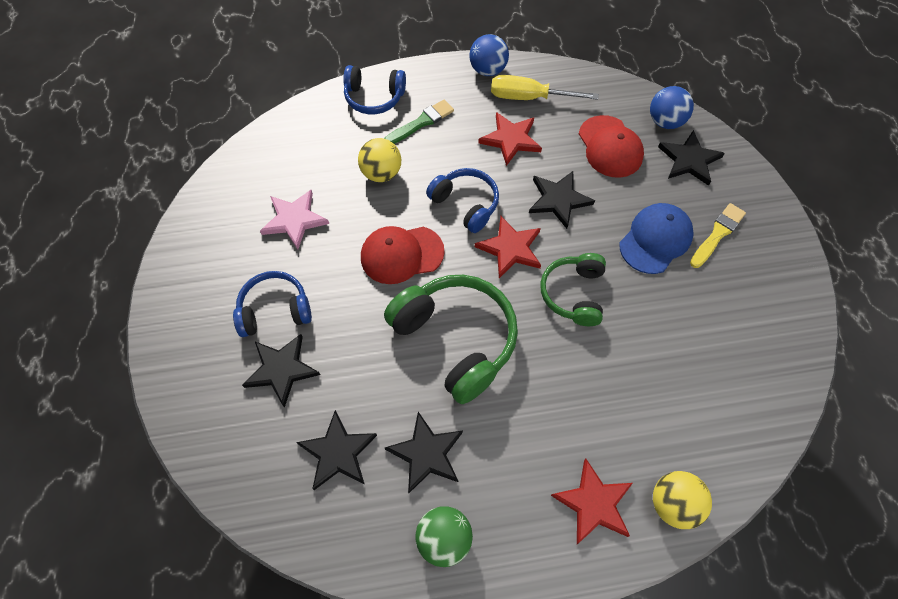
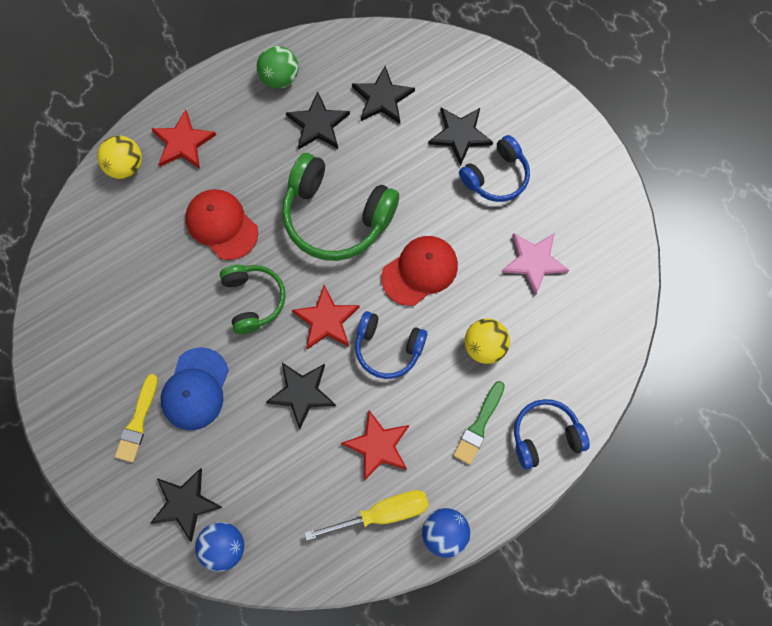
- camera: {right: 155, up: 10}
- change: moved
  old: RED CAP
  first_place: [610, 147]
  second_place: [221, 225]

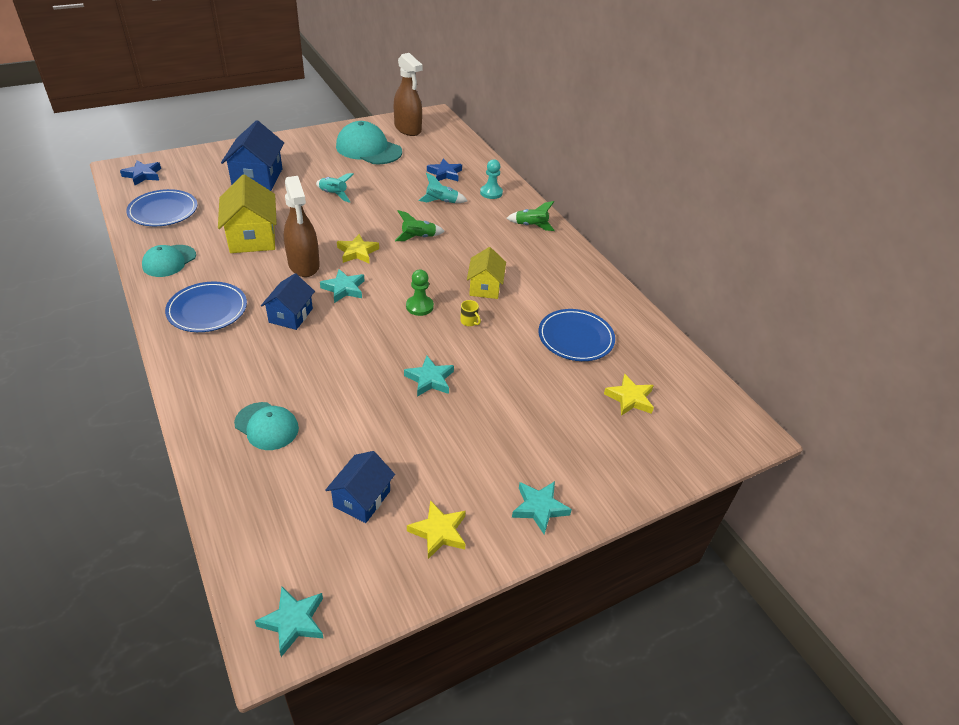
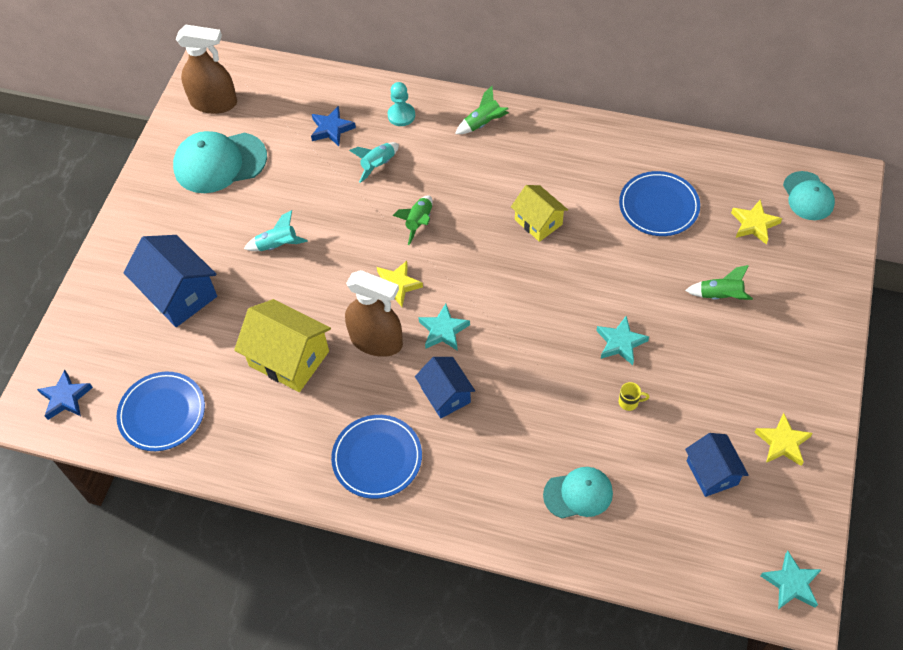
- camera: {right: -40, up: 15}
- change: moved
  old: GOLDEN COFFEE MUG
  first_place: [469, 322]
  second_place: [629, 402]
- change: added
  new: EMERALD ROCKET
  second_place: [720, 296]
- change: moved
  old: TEAL CAP
  first_place: [169, 261]
  second_place: [808, 196]
- change: removed
  old: EMERALD GAME PAWN
  first_place: [419, 306]
- change: removed
  old: TEAL STAR
  first_place: [539, 508]

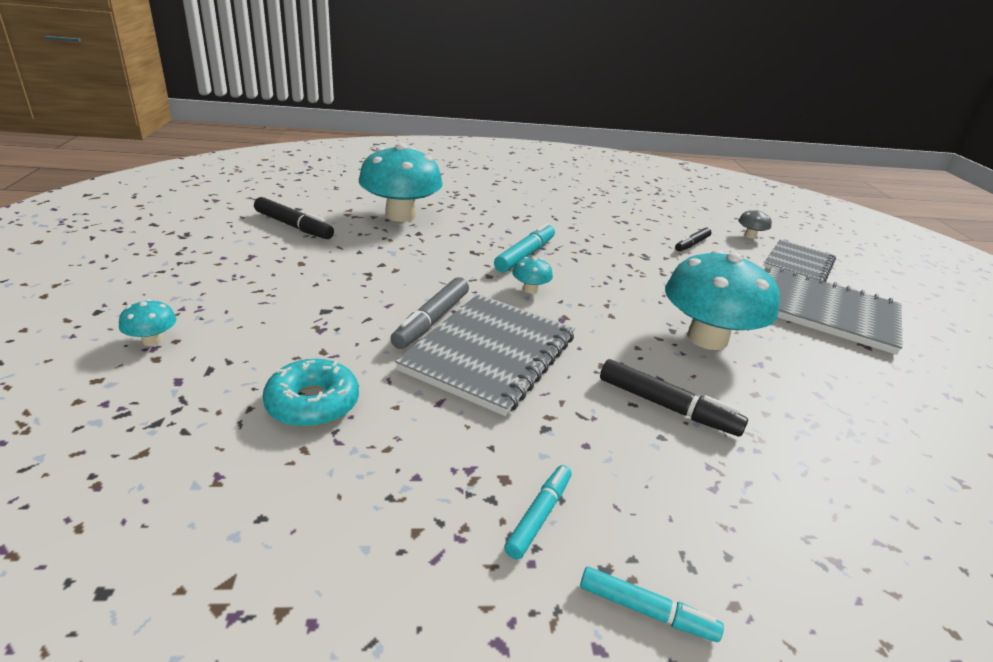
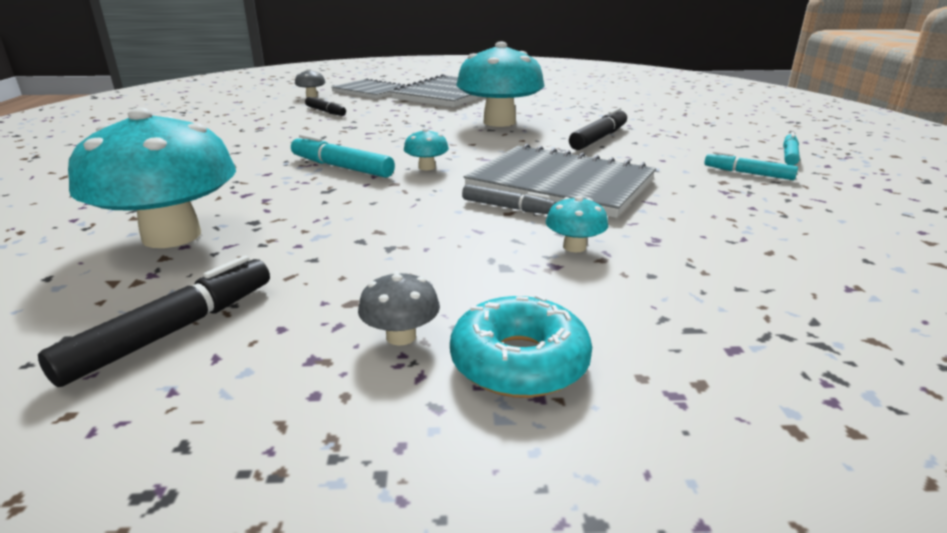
- camera: {right: -85, up: -5}
- change: added
  new: GRAY FUNGUS
  second_place: [401, 336]
- change: moved
  old: TEAL DONUT
  first_place: [313, 403]
  second_place: [519, 362]
- change: resized
  old: GRAY MARKER
  first_place: [431, 320]
  second_place: [507, 207]
  factor: 0.66
- change: moved
  old: TEAL FUNGUS
  first_place: [153, 340]
  second_place: [574, 247]

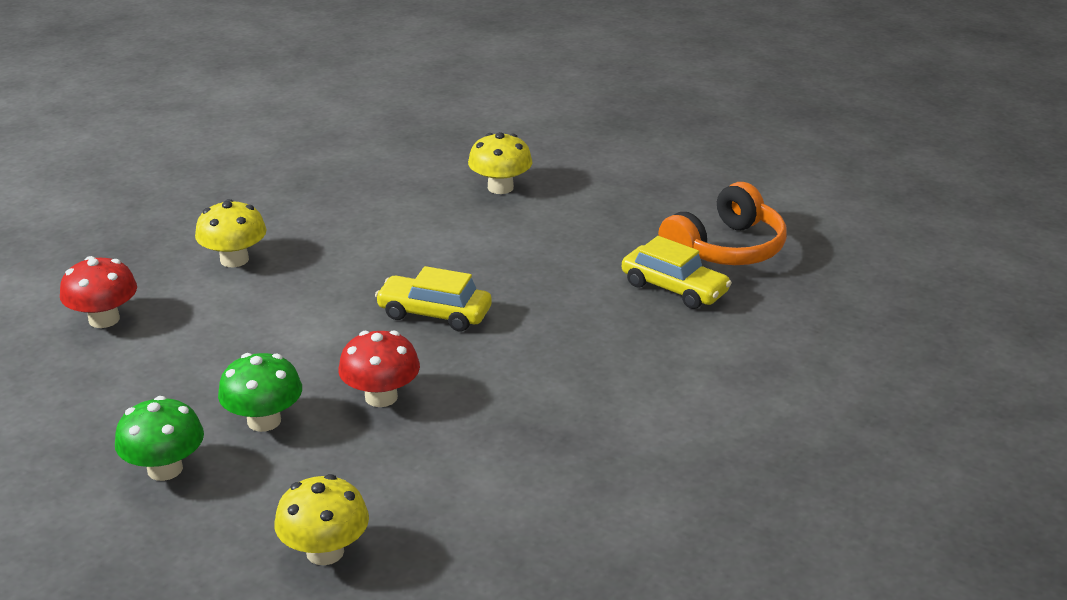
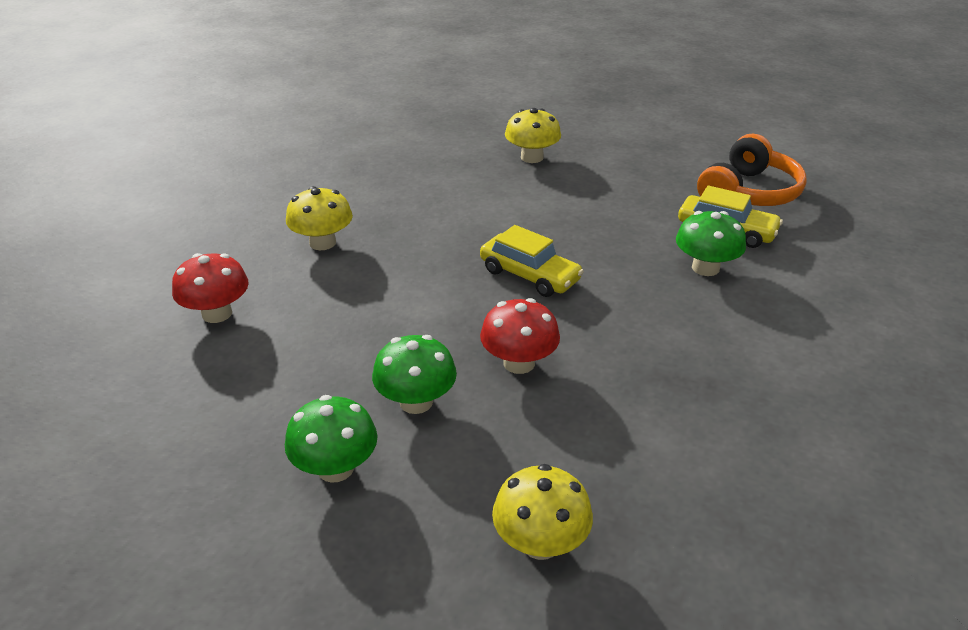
- camera: {right: -10, up: 5}
- change: turned
  old: GOLDEN AUTOMOBILE
  first_place: [434, 314]
  second_place: [529, 275]
  degrees: -150
- change: added
  new: EMERALD FUNGUS
  second_place: [705, 268]

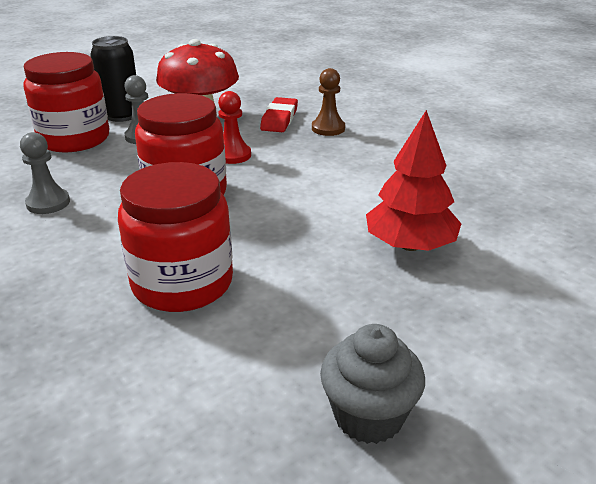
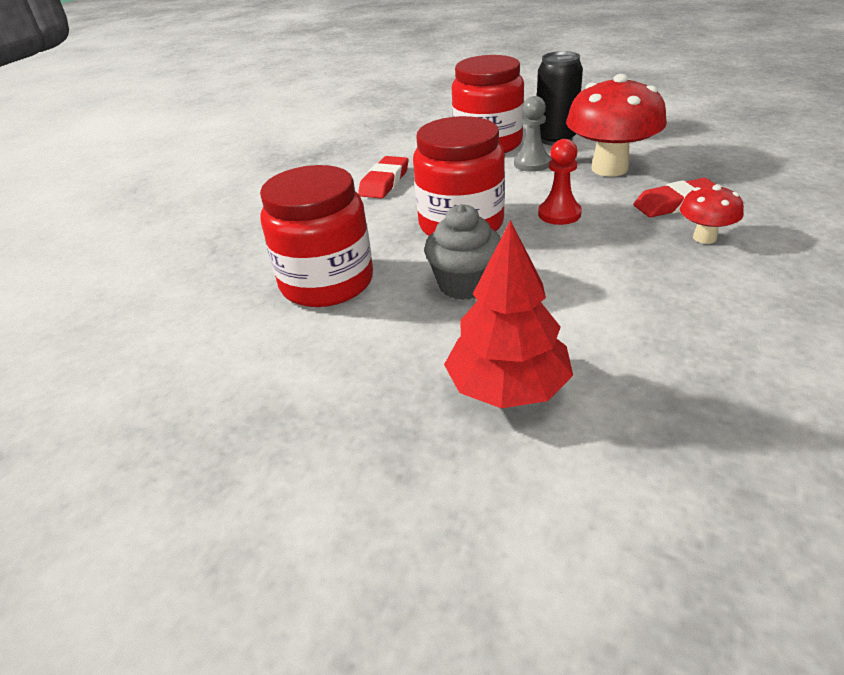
- camera: {right: 65, up: 5}
- change: replaced
  old: GRAY GAME PAWN
  new: RED ERASER
  first_place: [48, 203]
  second_place: [384, 182]
- change: moved
  old: GRAY FAIRY CAKE
  first_place: [368, 416]
  second_place: [464, 285]
- change: replaced
  old: RUSSET GAME PAWN
  new: RED FUNGUS
  first_place: [328, 128]
  second_place: [704, 238]

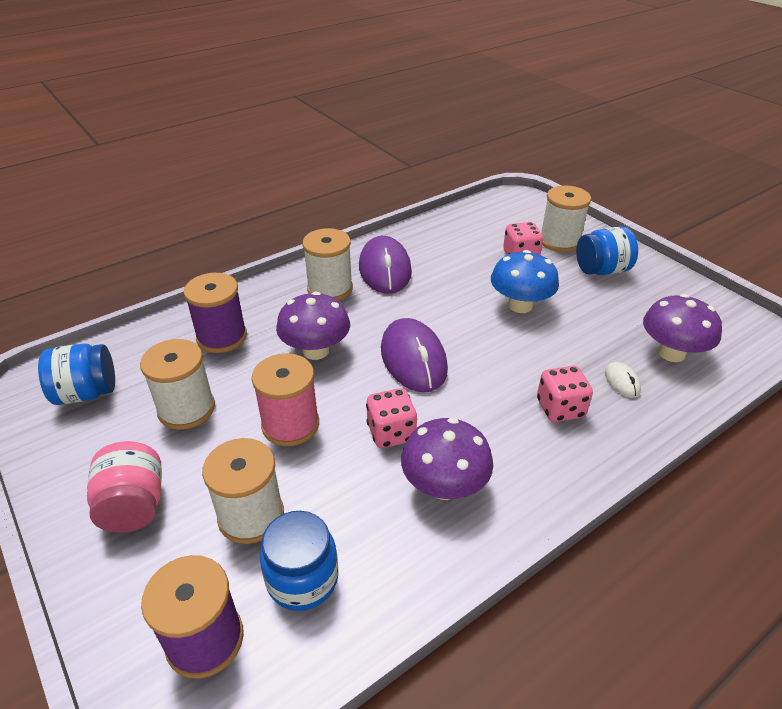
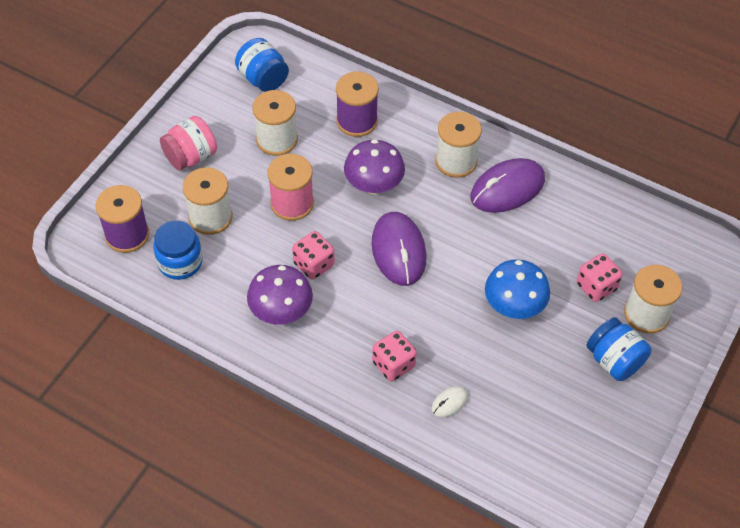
- camera: {right: 65, up: 15}
- change: turned
  old: PURPLE MOUSE
  first_place: [413, 359]
  second_place: [398, 251]
  degrees: -60
- change: removed
  old: PURPLE FUNGUS
  first_place: [671, 353]

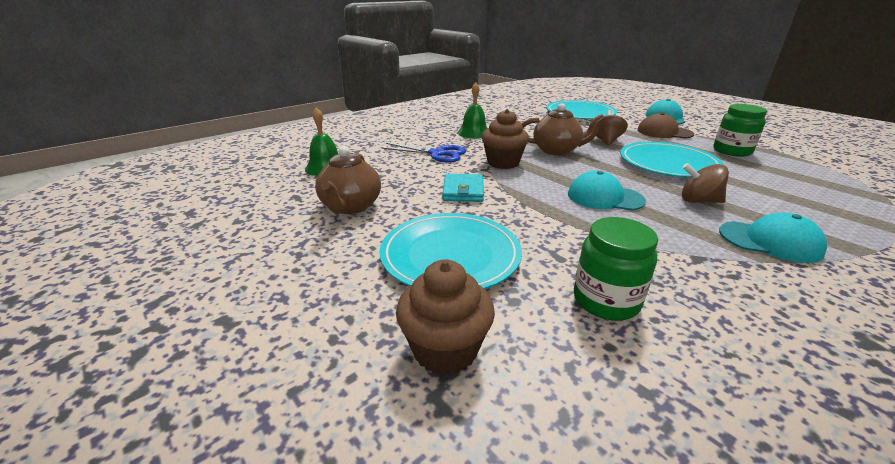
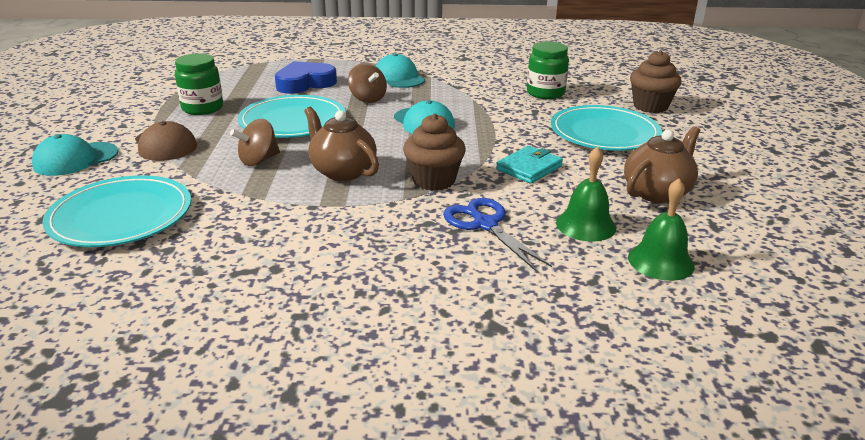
- camera: {right: -140, up: 0}
- change: added
  new: ROYAL BLUE LOVE HEART
  second_place: [305, 83]
- change: moved
  old: EMERALD HAND BELL
  first_place: [474, 133]
  second_place: [586, 225]

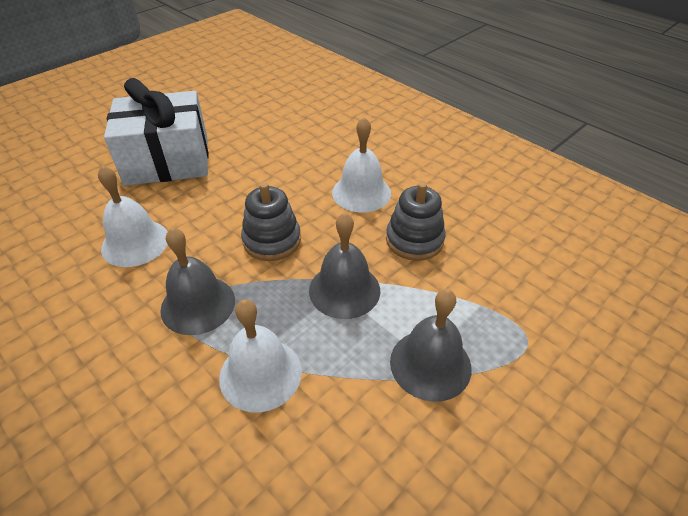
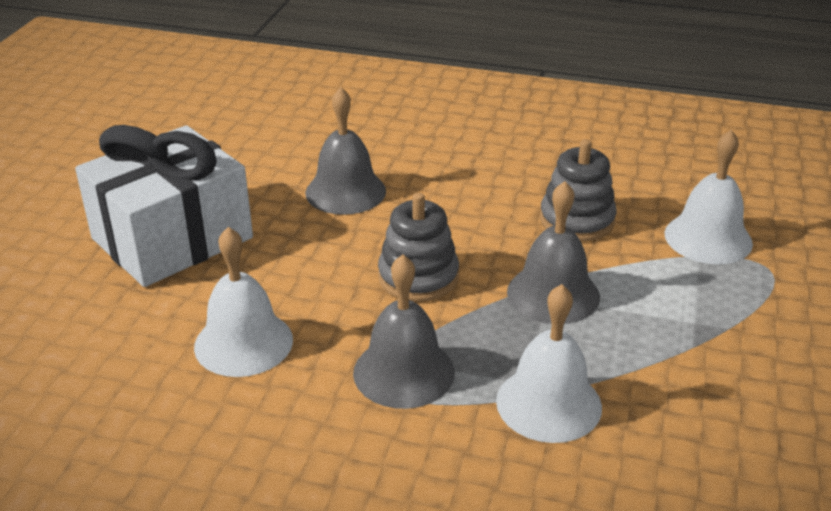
- camera: {right: -30, up: -10}
- change: moved
  old: GRAY HAND BELL
  first_place: [430, 364]
  second_place: [345, 191]
- change: moved
  old: WHITE HAND BELL
  first_place: [361, 192]
  second_place: [708, 238]

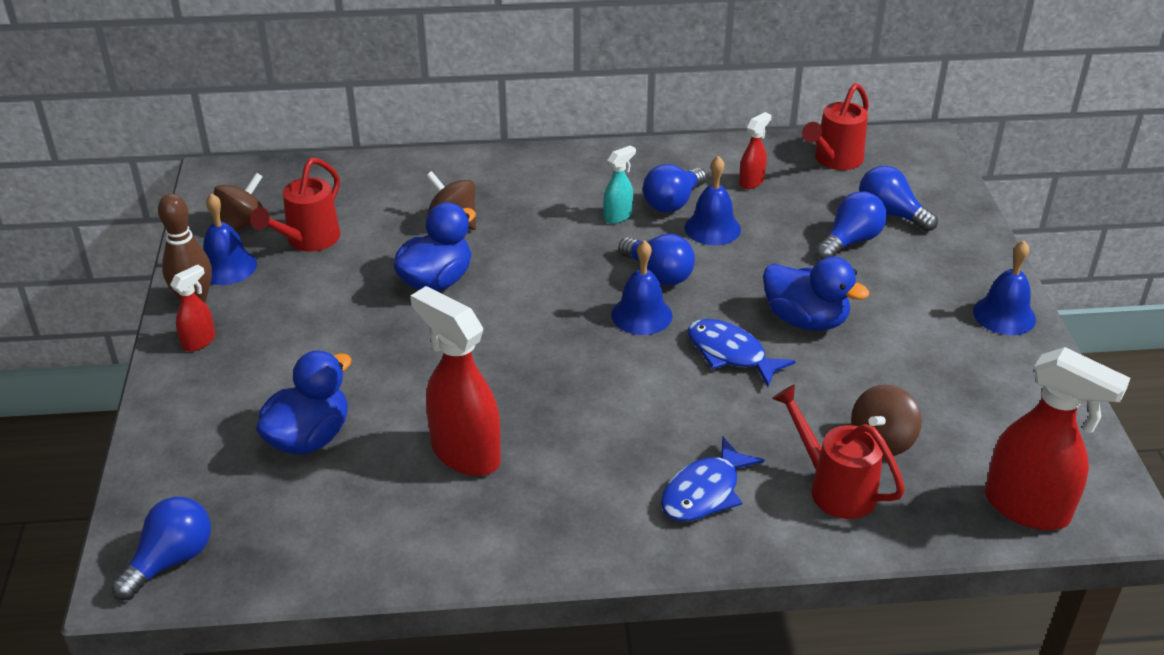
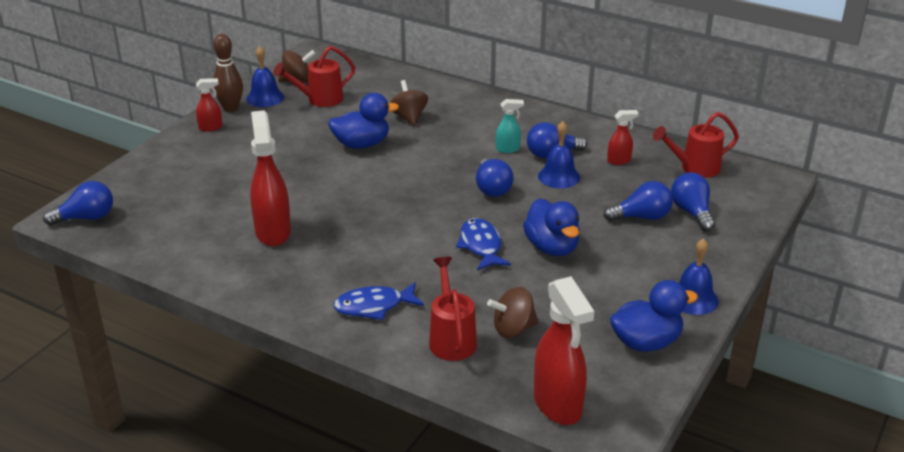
- camera: {right: 35, up: -5}
- change: moved
  old: ROYAL BLUE RUBBER DUCK
  first_place: [309, 438]
  second_place: [646, 342]
- change: removed
  old: ROYAL BLUE HAND BELL
  first_place: [641, 315]

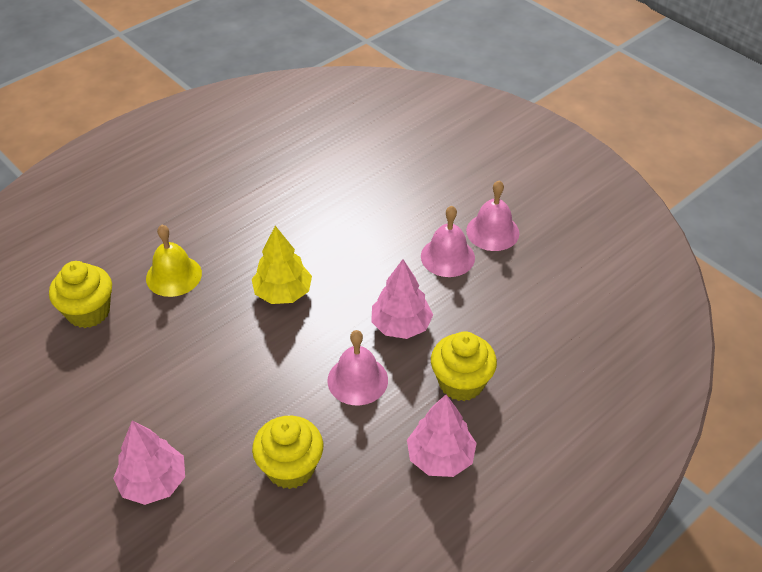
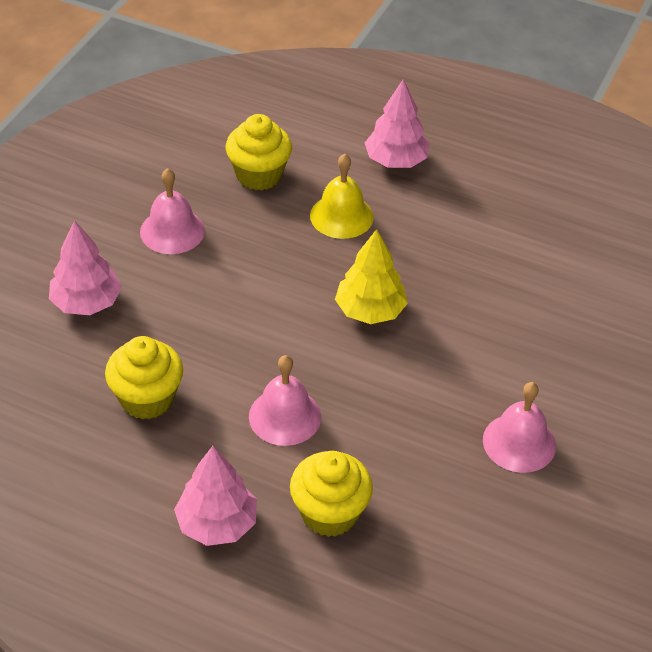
- camera: {right: 65, up: 0}
- change: moved
  old: ROSE-PINK HAND BELL
  first_place: [492, 232]
  second_place: [172, 231]
- change: moved
  old: ROSE-PINK FIR TREE
  first_place: [401, 325]
  second_place: [396, 161]

